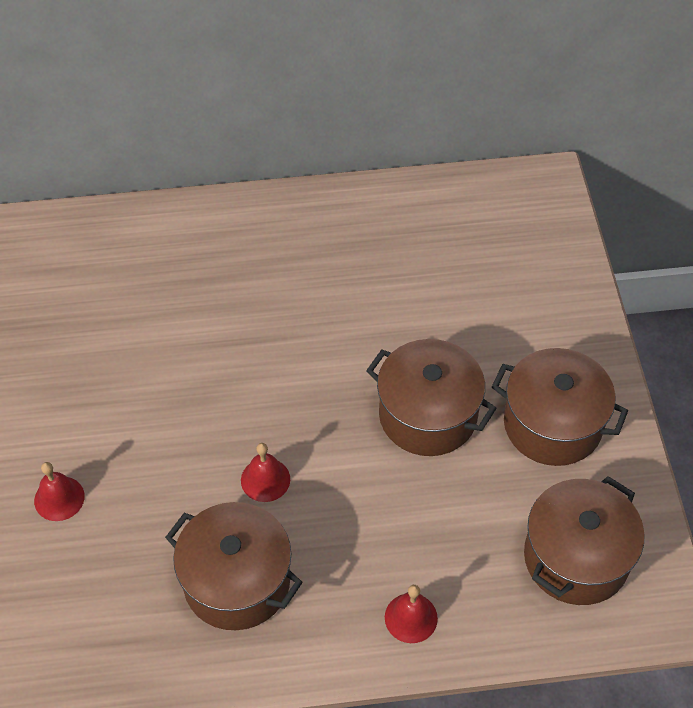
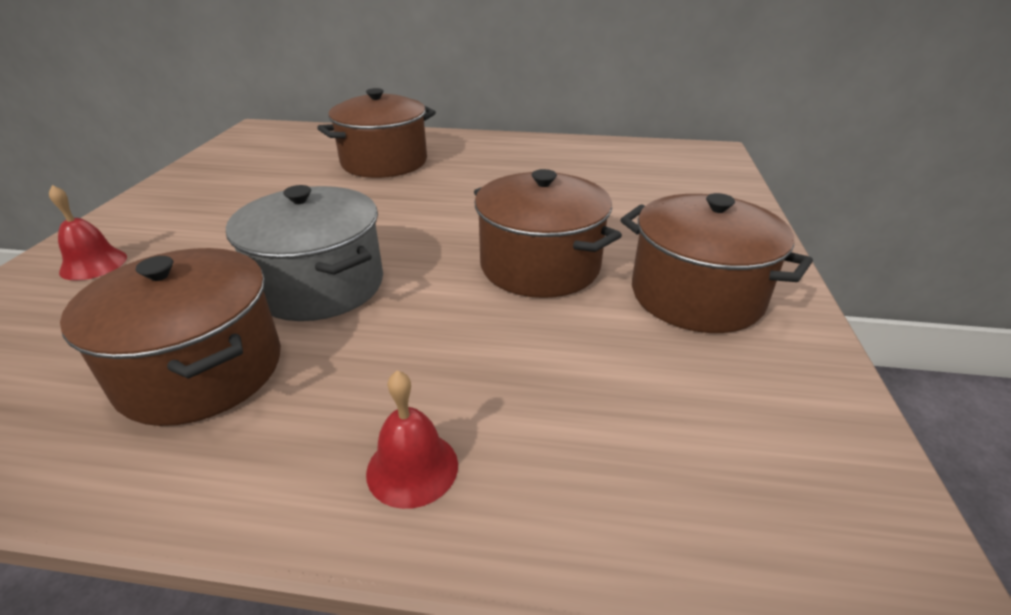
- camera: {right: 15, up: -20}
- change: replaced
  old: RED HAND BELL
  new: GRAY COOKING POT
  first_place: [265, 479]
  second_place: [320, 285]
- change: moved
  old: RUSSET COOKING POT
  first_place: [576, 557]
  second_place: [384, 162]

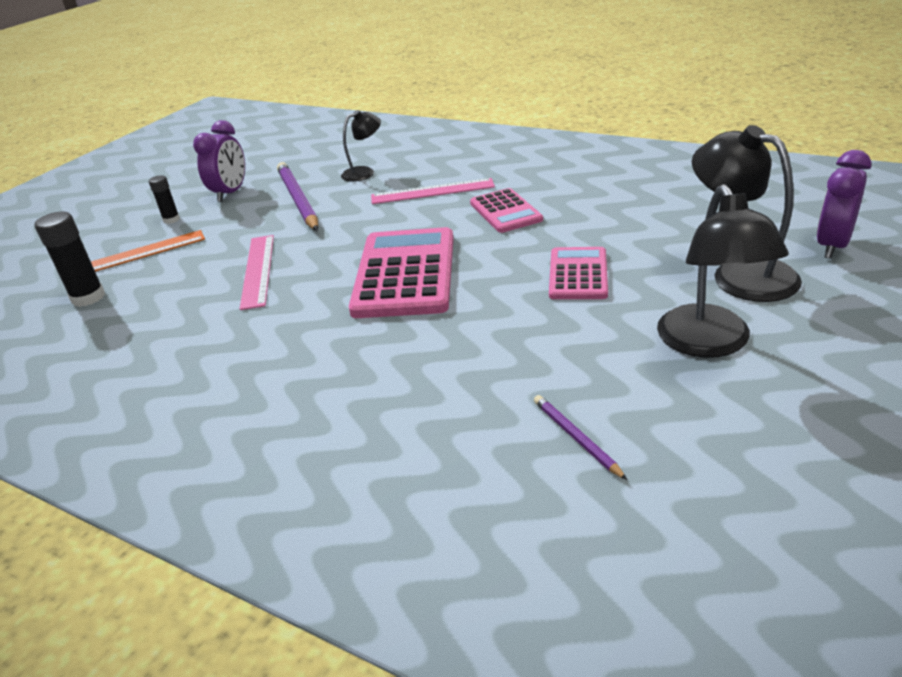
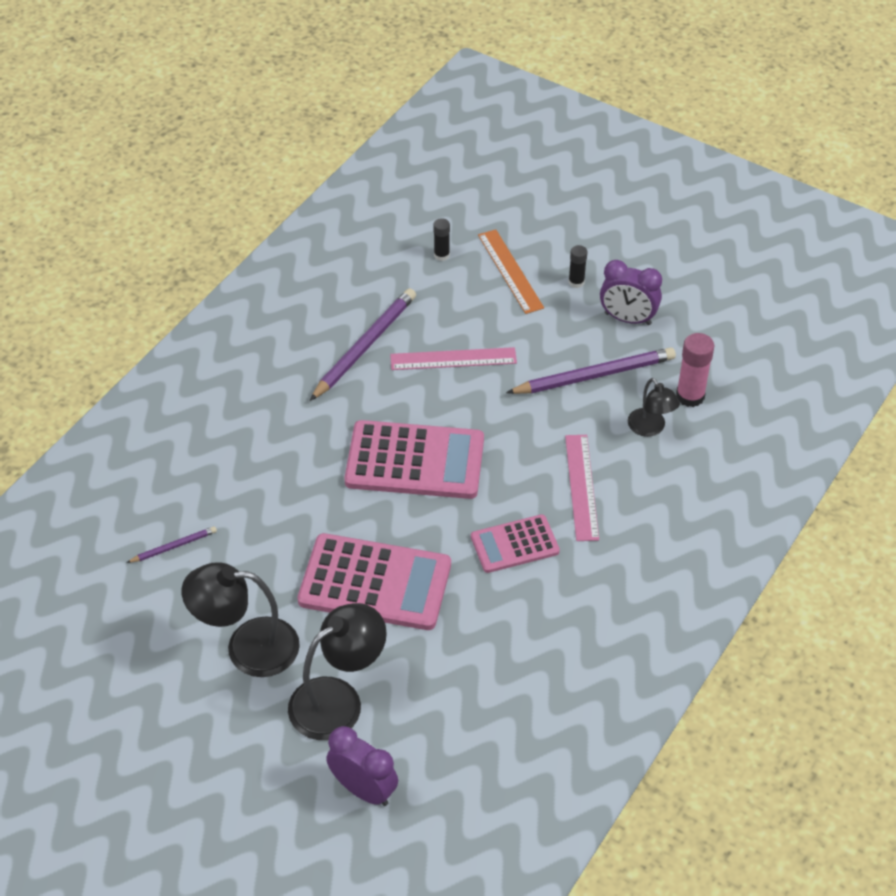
- camera: {right: 90, up: 15}
- change: resized
  old: ROSE-PINK ADDING MACHINE
  first_place: [578, 274]
  second_place: [375, 583]
  factor: 1.73
- change: added
  new: PURPLE LEAD PENCIL
  second_place: [364, 346]
- change: resized
  old: EBONY STICK OF GLUE
  first_place: [88, 297]
  second_place: [441, 255]
  factor: 0.6
- change: added
  new: ROSE-PINK STICK OF GLUE
  second_place: [690, 396]

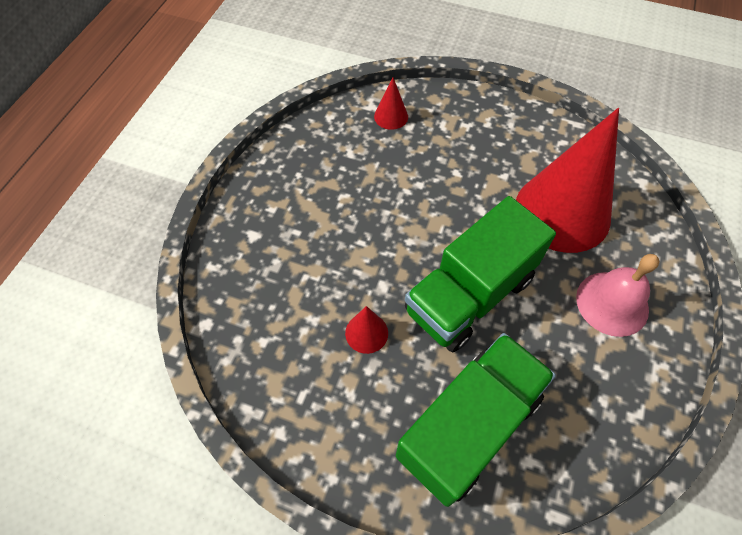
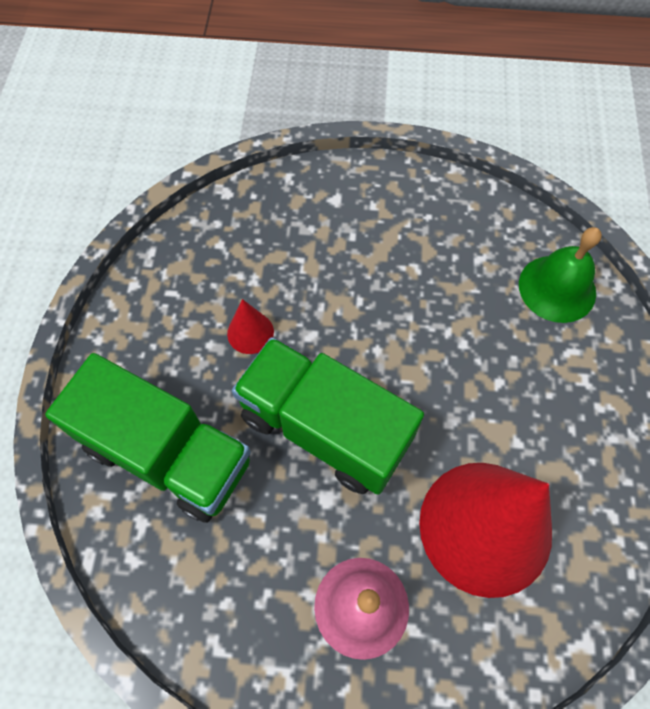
- camera: {right: 75, up: 5}
- change: replaced
  old: RED CONE
  new: EMERALD HAND BELL
  first_place: [391, 116]
  second_place: [557, 288]

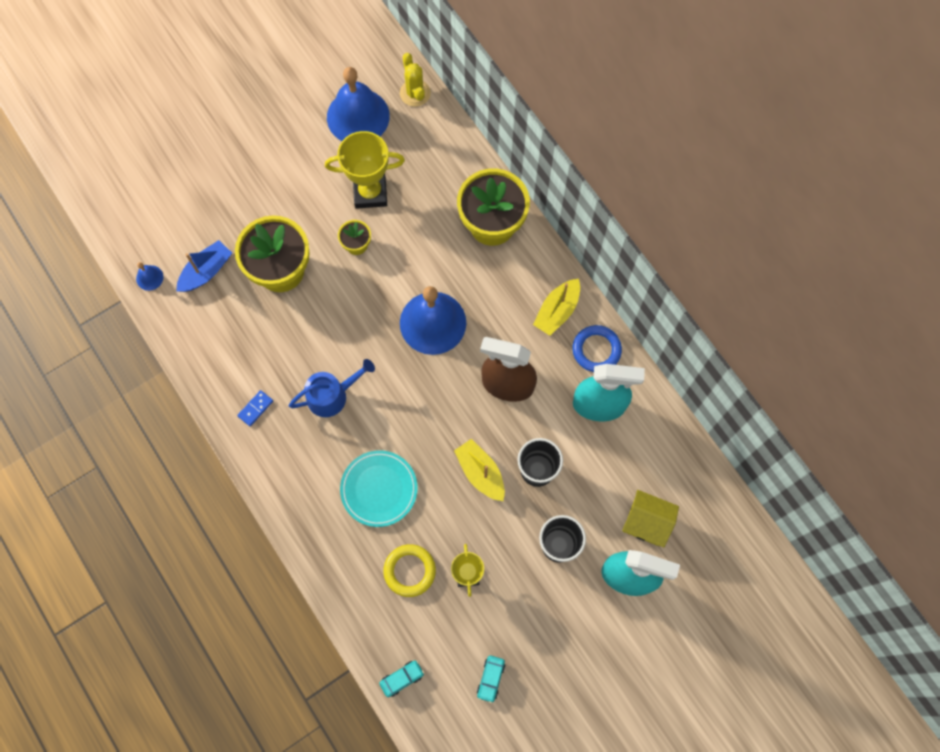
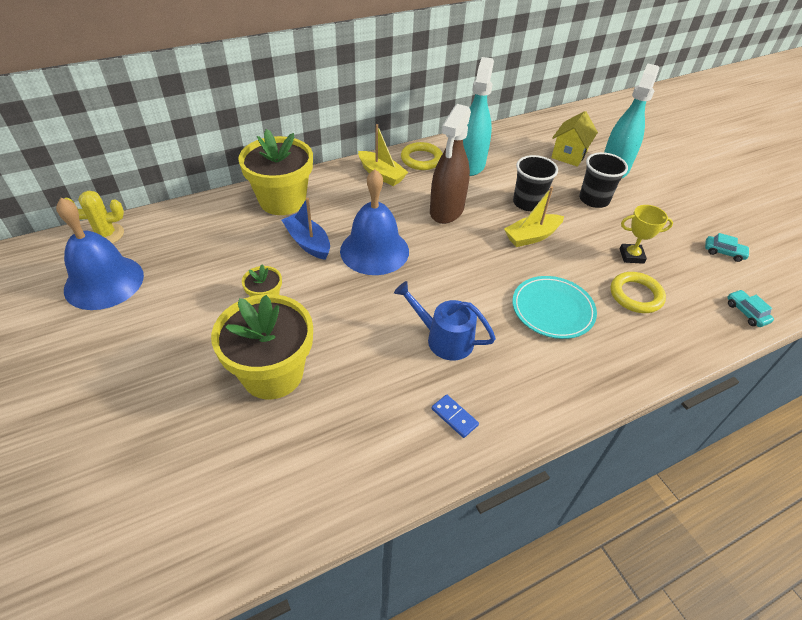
- camera: {right: -85, up: -25}
- change: moved
  old: ROYAL BLUE SAILBOAT
  first_place: [206, 271]
  second_place: [308, 242]
- change: turned
  old: ROYAL BLUE WATERING CAN
  first_place: [332, 395]
  second_place: [444, 339]
  degrees: -45
- change: recoloured
  old: ROYAL BLUE TORUS
  new: GOLDEN TORUS
  first_place: [596, 350]
  second_place: [421, 159]
- change: removed
  old: ROYAL BLUE HAND BELL
  first_place: [149, 277]
- change: removed
  old: GOLDEN TROPHY
  first_place: [370, 193]

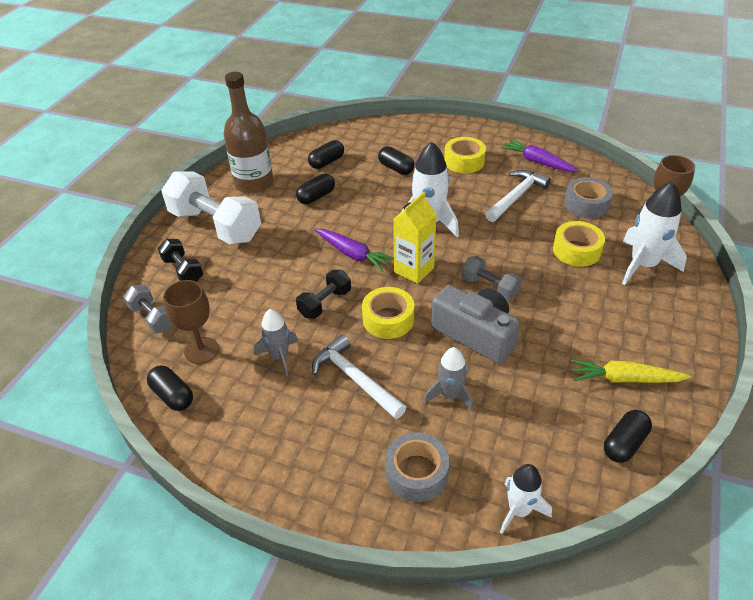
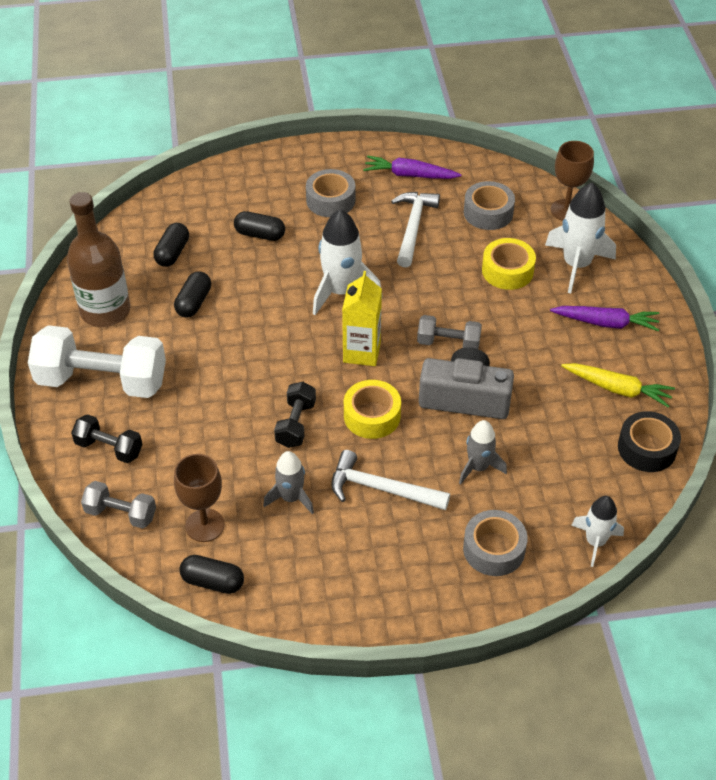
- camera: {right: -30, up: 5}
- change: recoloured
  old: GOLDEN TAPE
  new: GRAY TAPE
  first_place: [464, 161]
  second_place: [330, 200]
- change: moved
  old: PURPLE TOY CARROT
  first_place: [353, 254]
  second_place: [606, 323]
- change: turned
  old: GOLDEN TOY CARROT
  first_place: [624, 379]
  second_place: [618, 389]
  degrees: -135
- change: replaced
  old: EBONY PILL SHAPE
  new: EBONY TAPE
  first_place: [624, 443]
  second_place: [647, 448]

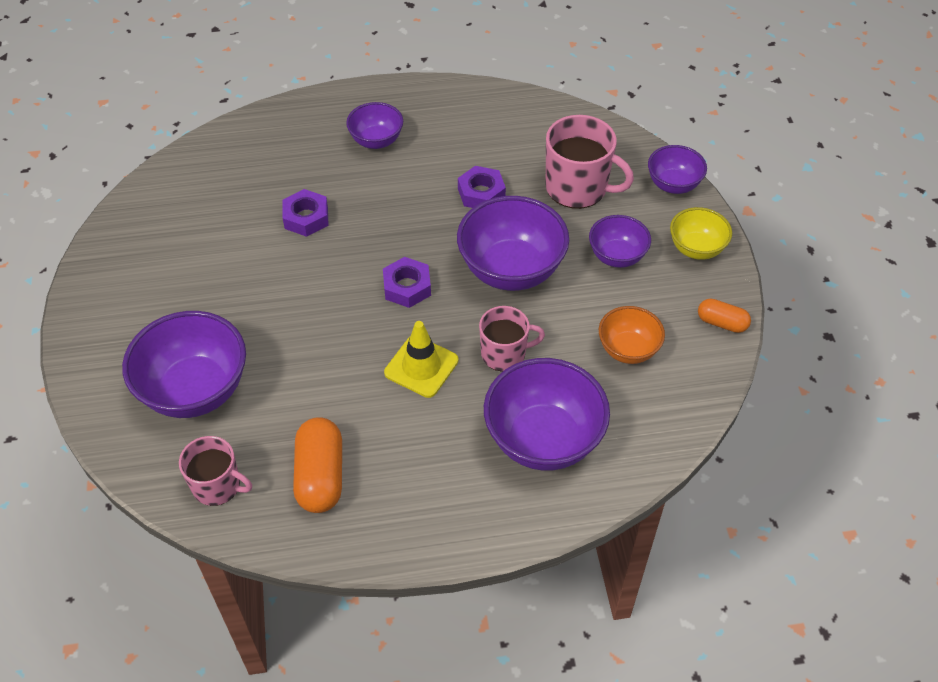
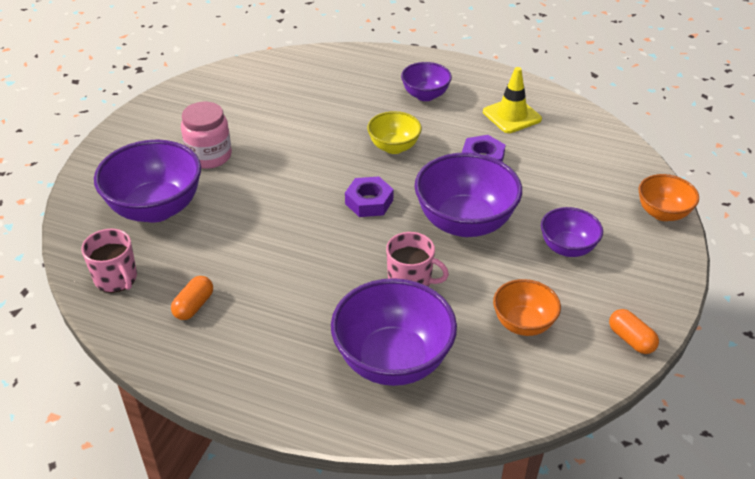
- camera: {right: 30, up: -10}
- change: resized
  old: ORANGE-COLOURED PILL SHAPE
  first_place: [320, 476]
  second_place: [194, 306]
  factor: 0.58
- change: added
  new: ROSE-PINK PRESERVE JAR
  second_place: [209, 156]
- change: moved
  old: GOLDEN DEEP DISH
  first_place: [696, 248]
  second_place: [394, 147]
- change: moved
  old: GOLDEN ROAD CONE
  first_place: [421, 366]
  second_place: [512, 116]
- change: recoloured
  old: PURPLE DEEP DISH
  new: ORANGE-COLOURED DEEP DISH
  first_place: [673, 185]
  second_place: [662, 213]
- change: removed
  old: PURPLE HEXAGON NUT
  first_place: [306, 217]
- change: removed
  old: ROSE-PINK COFFEE MUG
  first_place: [578, 188]

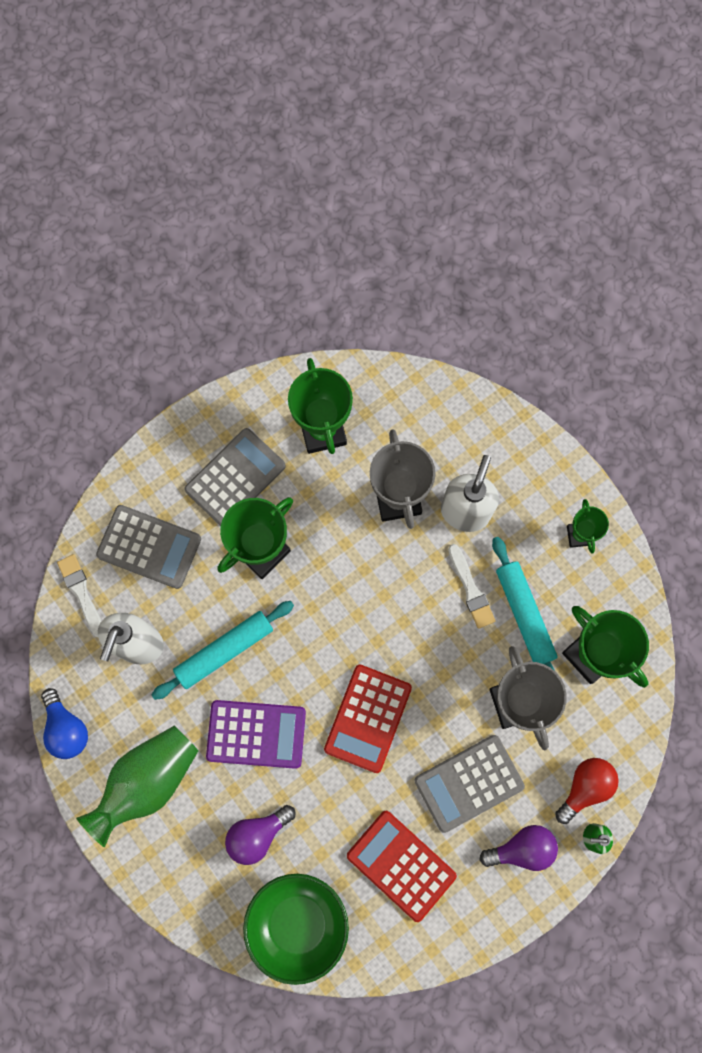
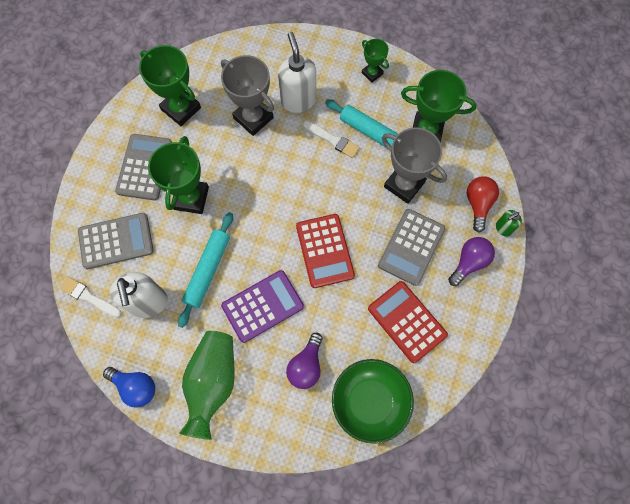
- camera: {right: -35, up: -5}
- change: turned
  old: RED ADDING MACHINE
  first_place: [401, 865]
  second_place: [407, 321]
  degrees: 45

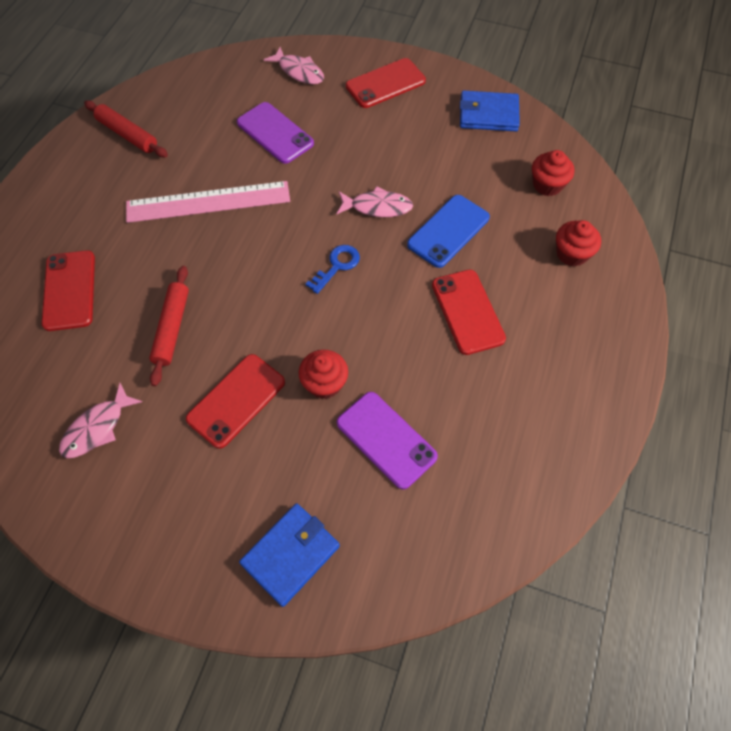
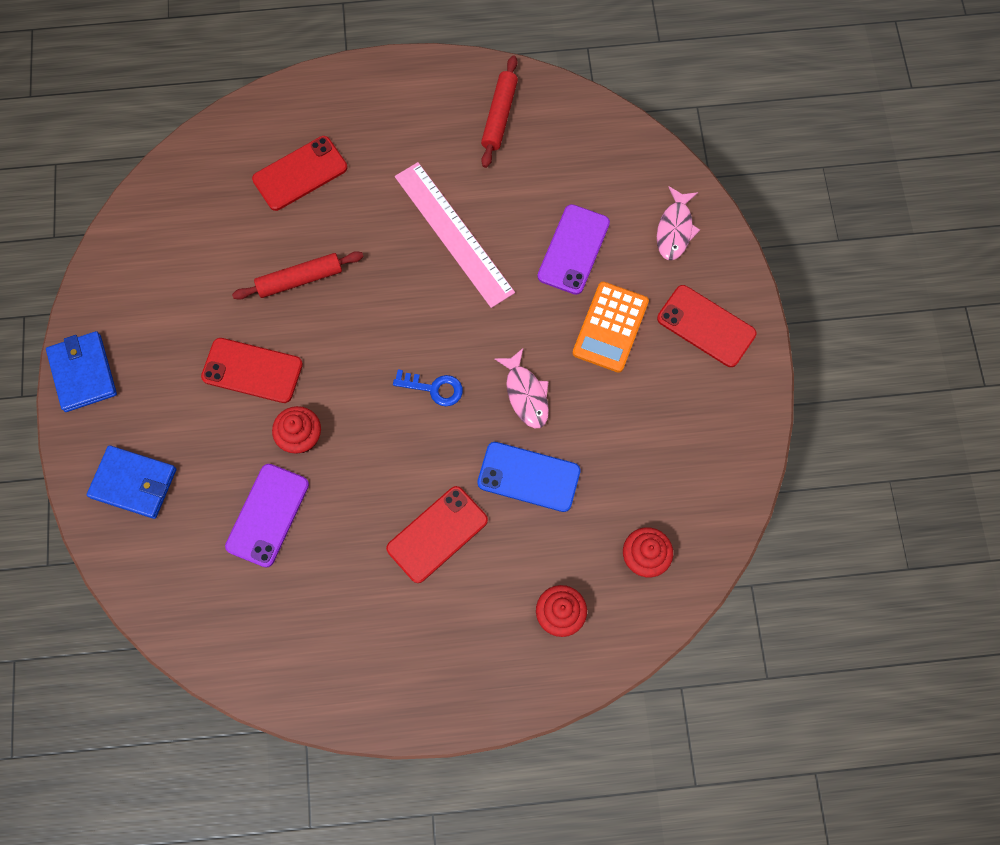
- camera: {right: 65, up: 10}
- change: moved
  old: ROYAL BLUE WALLET
  first_place: [488, 114]
  second_place: [83, 373]
- change: added
  new: ORANGE-COLOURED ADDING MACHINE
  second_place: [610, 327]
- change: removed
  old: ROSE-PINK FISH FIGURE
  first_place: [97, 428]

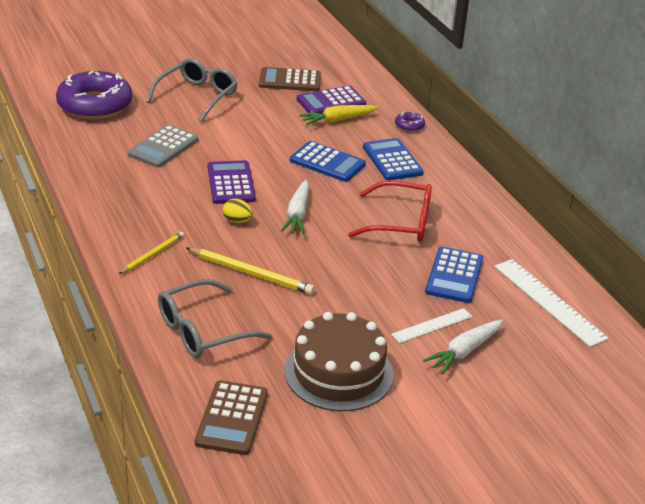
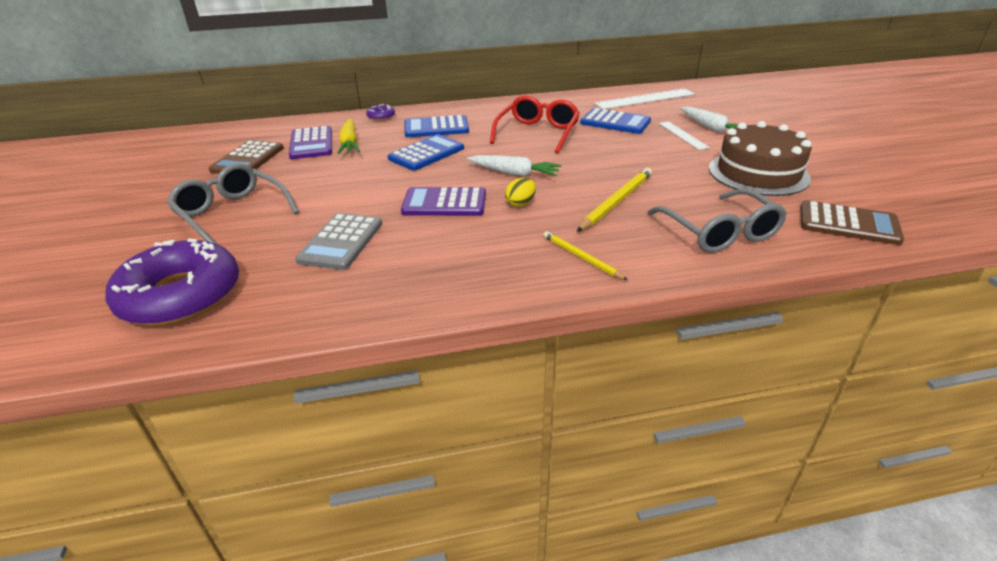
- camera: {right: -75, up: 0}
- change: turned
  old: GRAY ADDING MACHINE
  first_place: [163, 147]
  second_place: [341, 242]
  degrees: 60

